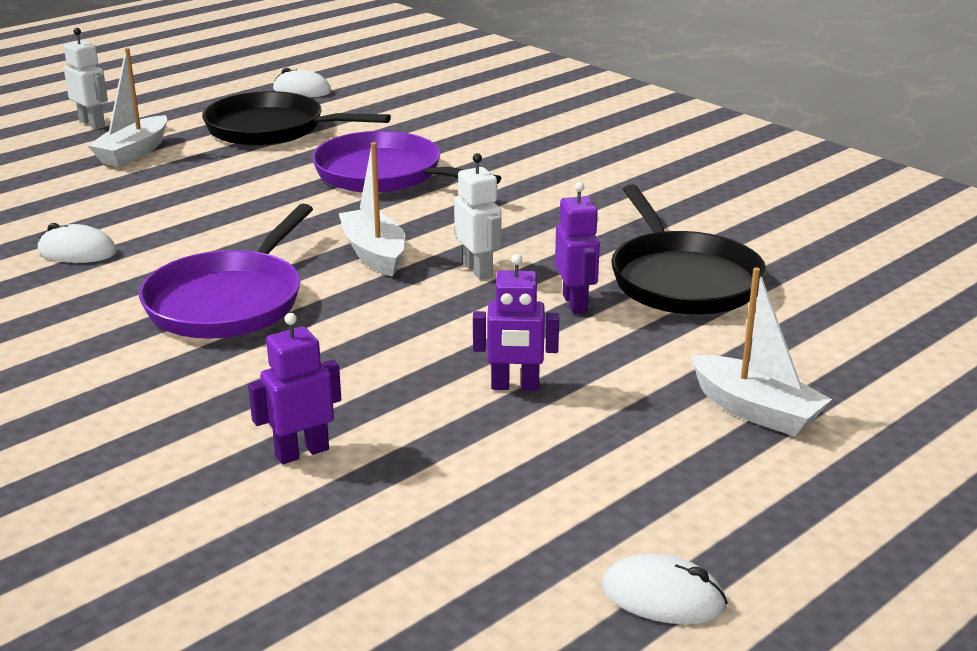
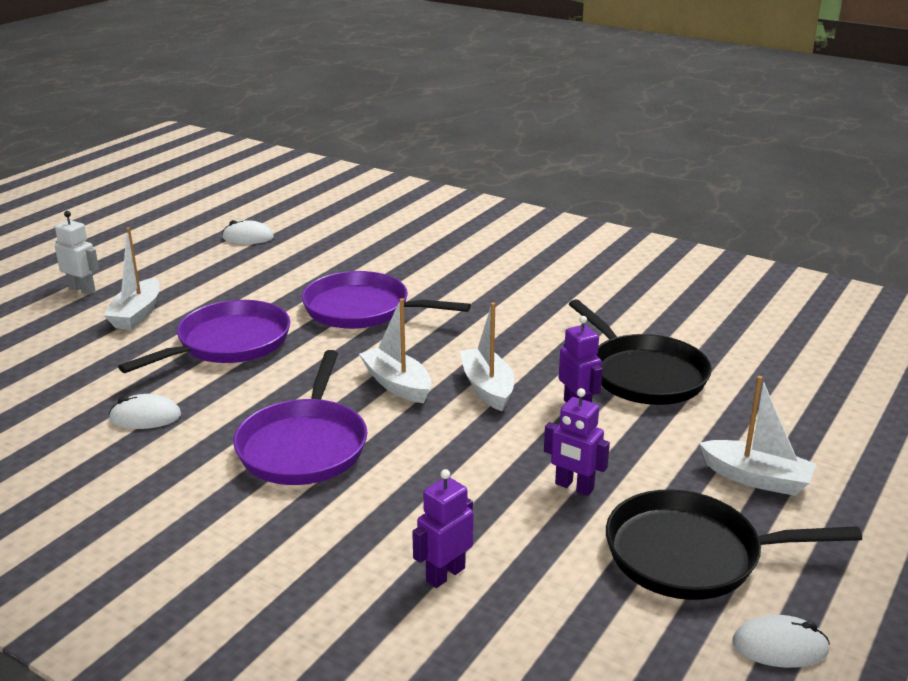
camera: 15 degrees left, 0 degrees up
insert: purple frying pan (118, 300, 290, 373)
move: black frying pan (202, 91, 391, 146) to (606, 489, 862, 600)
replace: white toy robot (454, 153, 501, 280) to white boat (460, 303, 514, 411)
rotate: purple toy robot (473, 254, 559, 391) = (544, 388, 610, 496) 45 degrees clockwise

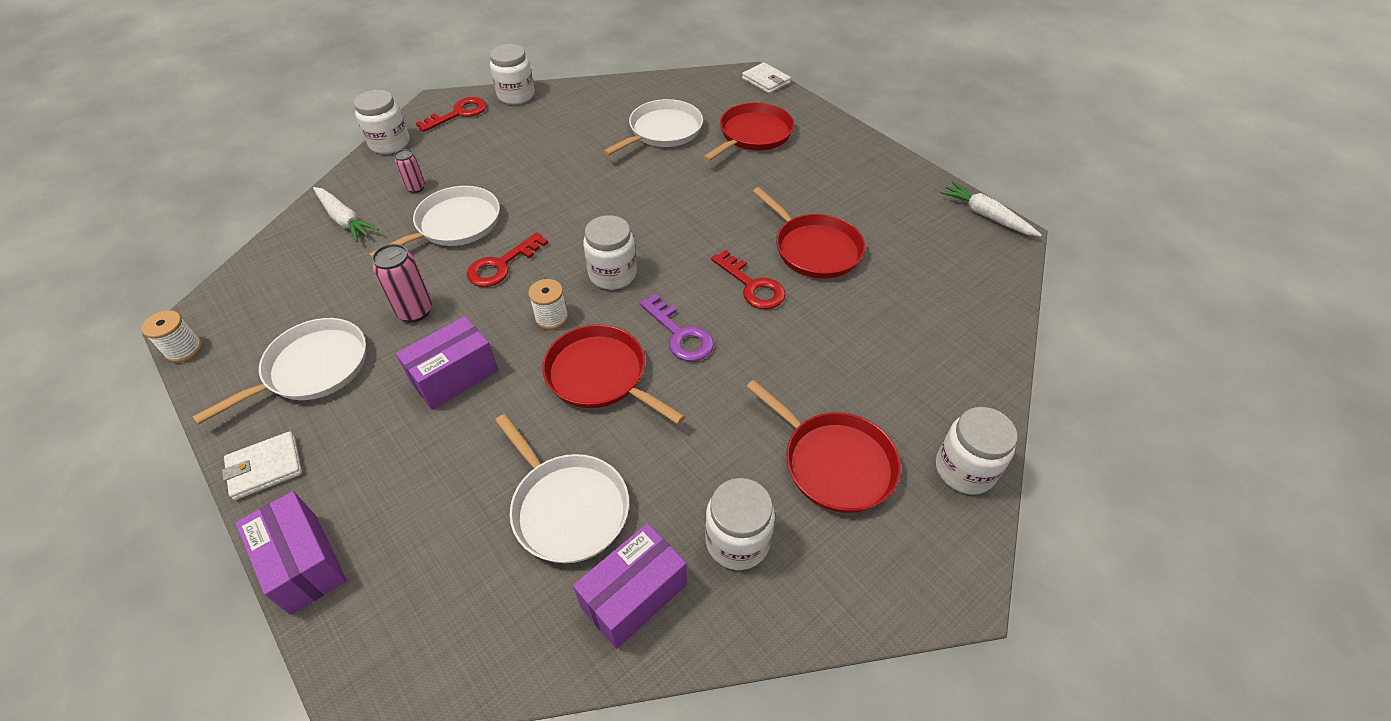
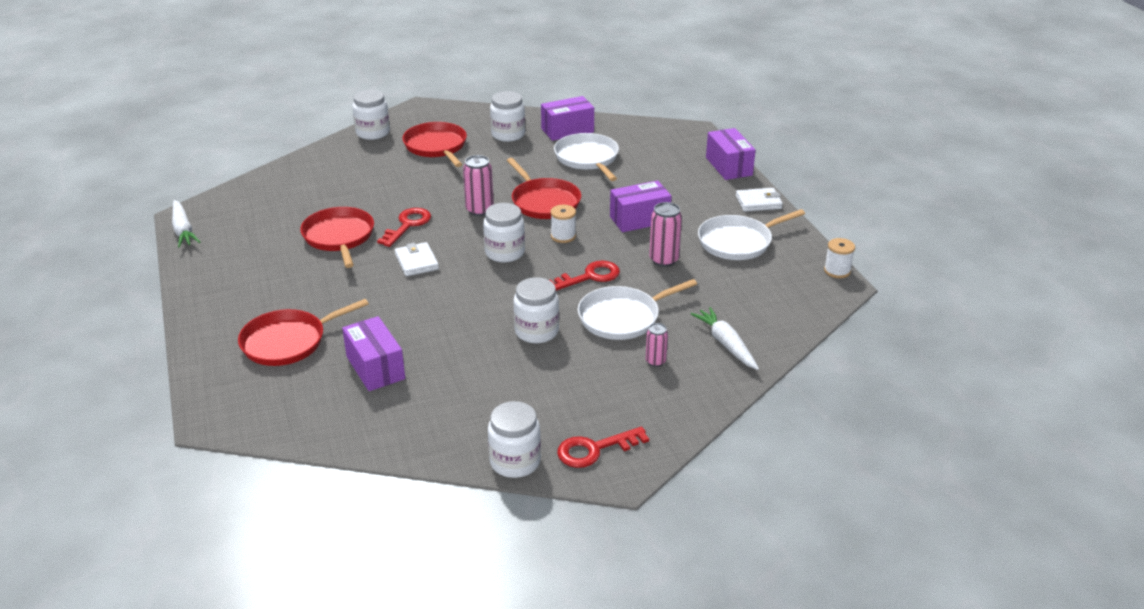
camera: 160 degrees left, 15 degrees down
move: white preserve jar (354, 90, 410, 154) to (513, 277, 559, 343); white wallet (742, 62, 791, 94) to (395, 242, 439, 276)
replace: white frying pan (603, 99, 703, 156) to purple package (342, 316, 405, 391); purple door key (640, 294, 714, 361) to pink soda can (463, 155, 494, 216)
rotate: crimson door key (711, 250, 786, 309) = (377, 208, 431, 247) 45 degrees clockwise

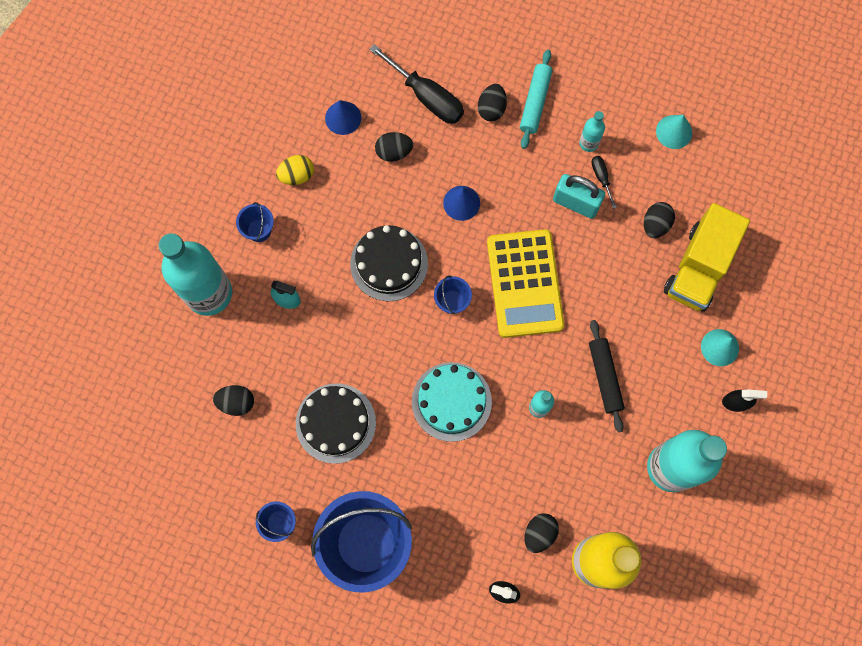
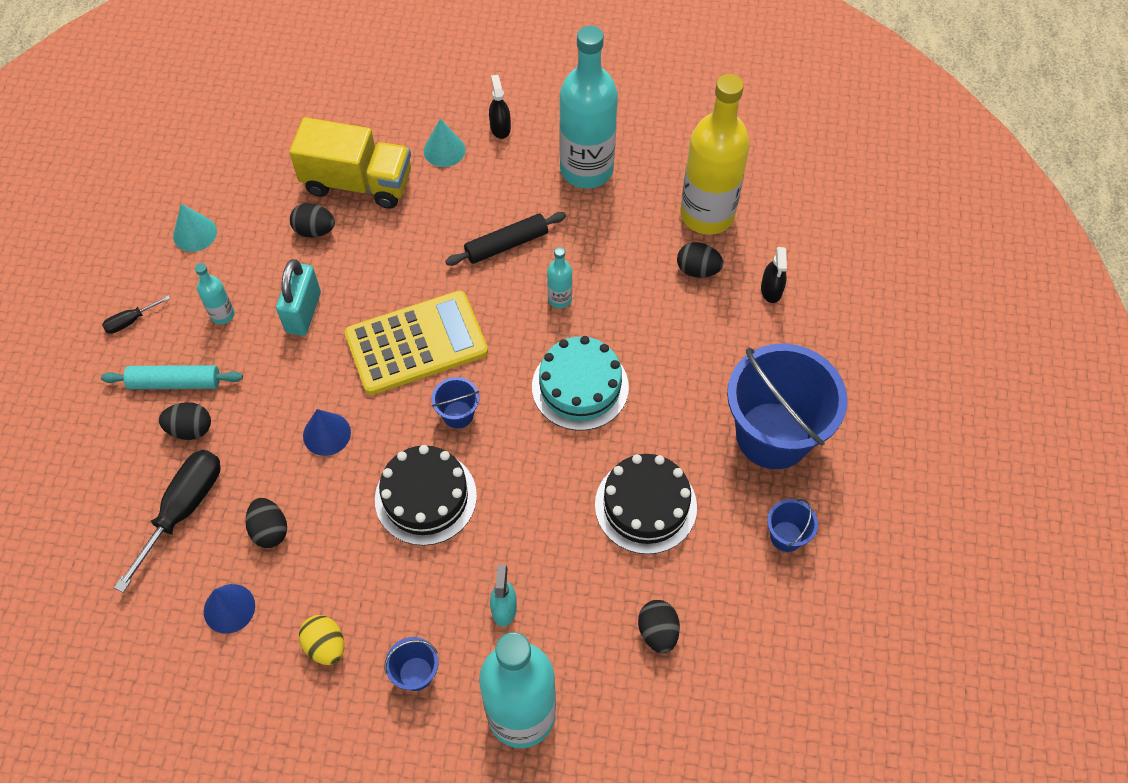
camera: 105 degrees left, 15 degrees down
move: black flat screwdriver (592, 156, 617, 209) to (102, 295, 170, 334)

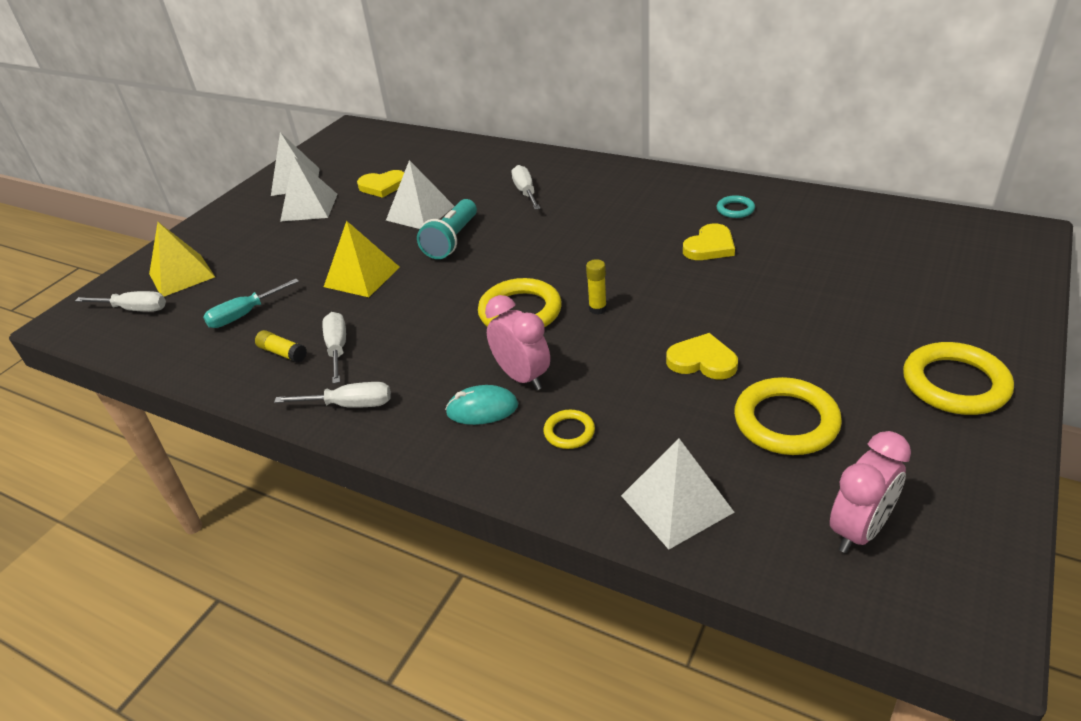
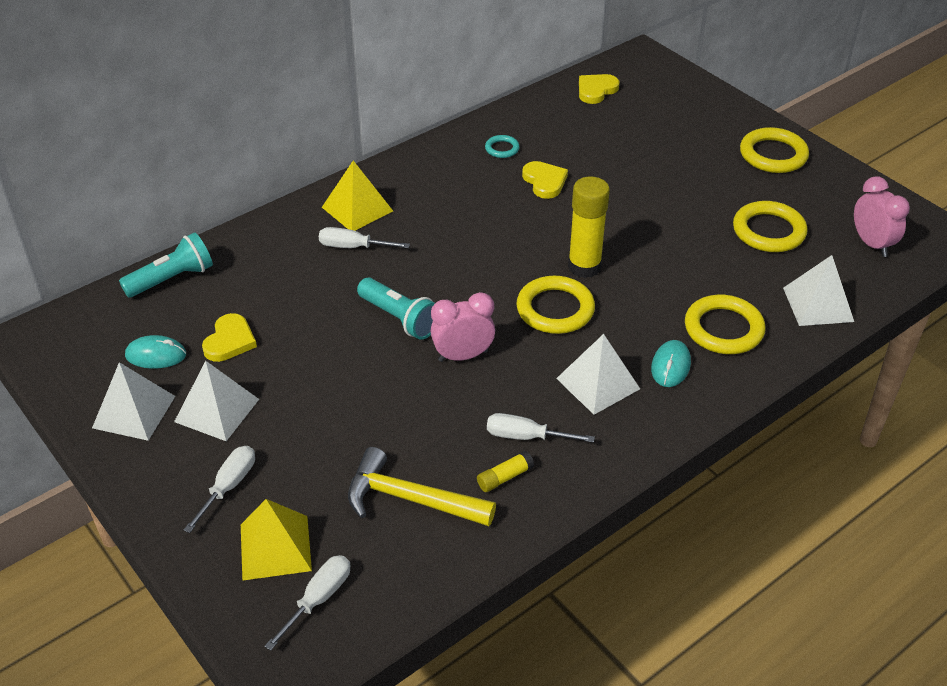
camera: 70 degrees left, 5 degrees up
insert: teal pocket torch (119, 232, 213, 298); teal PC mouse (125, 335, 186, 369)
move: white flat screwdriver (274, 382, 391, 408) to (184, 446, 255, 533); bright yellow pyramid shape (324, 221, 400, 297) to (322, 161, 393, 231); white pyramid shape (386, 160, 455, 229) to (556, 334, 640, 415); pink clock (485, 295, 550, 390) to (431, 292, 495, 362); bright yellow heart (666, 333, 738, 379) to (579, 74, 620, 104)
replace: teal flat screwdriver (203, 279, 299, 328) to bright yellow claw hammer (348, 447, 496, 526)
resize: bright yellow hoop (543, 410, 595, 449) = (685, 295, 766, 354) x1.95; bright yellow glue (586, 259, 607, 315) = (568, 176, 610, 278) x2.10

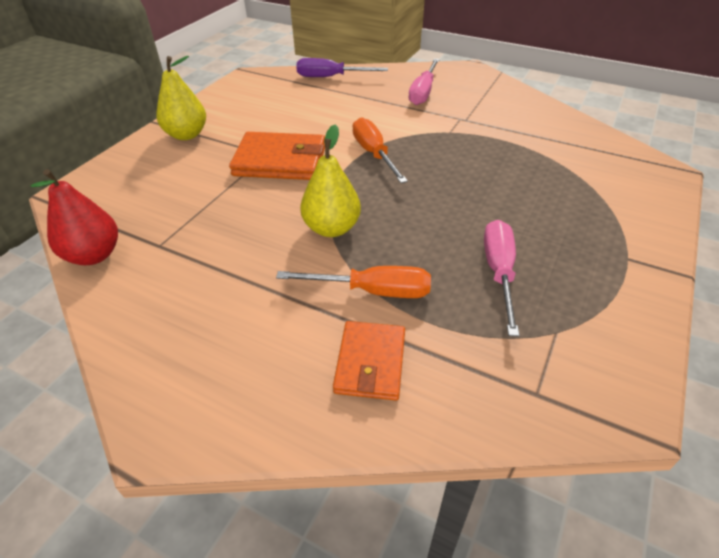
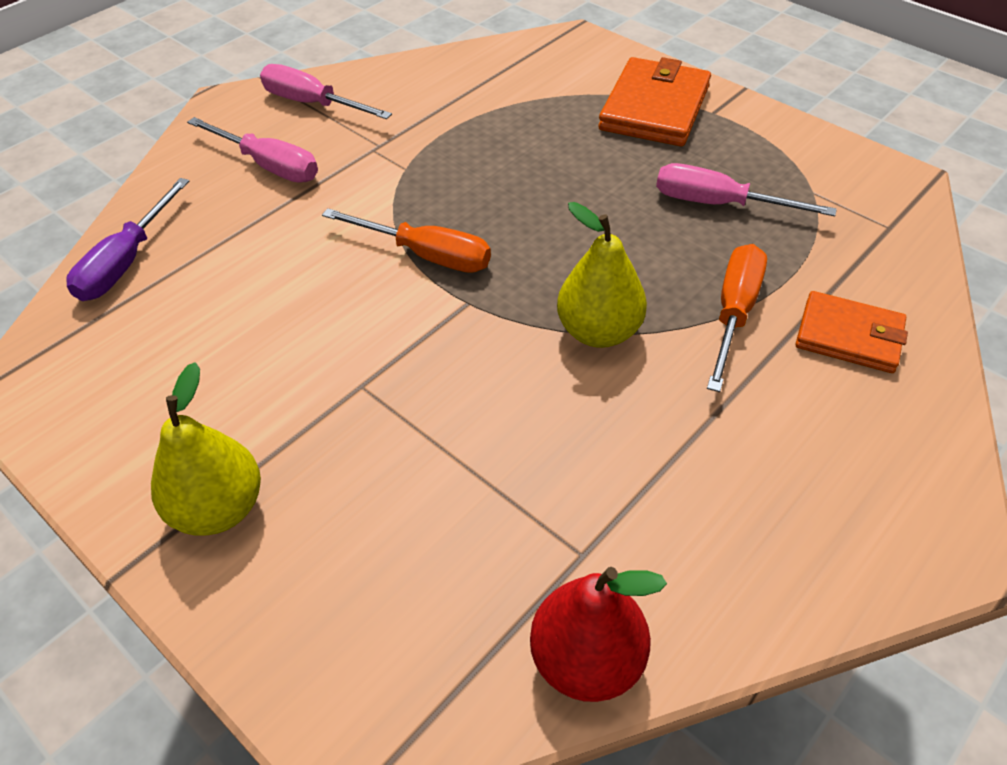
camera: 75 degrees left, 5 degrees up
insert: pink flat screwdriver (260, 64, 392, 119)
move: bright orange wallet (229, 132, 325, 180) to (598, 57, 711, 146)
rotate: bright orange flat screwdriver (352, 117, 408, 183) = (322, 208, 491, 273) 150 degrees counterclockwise

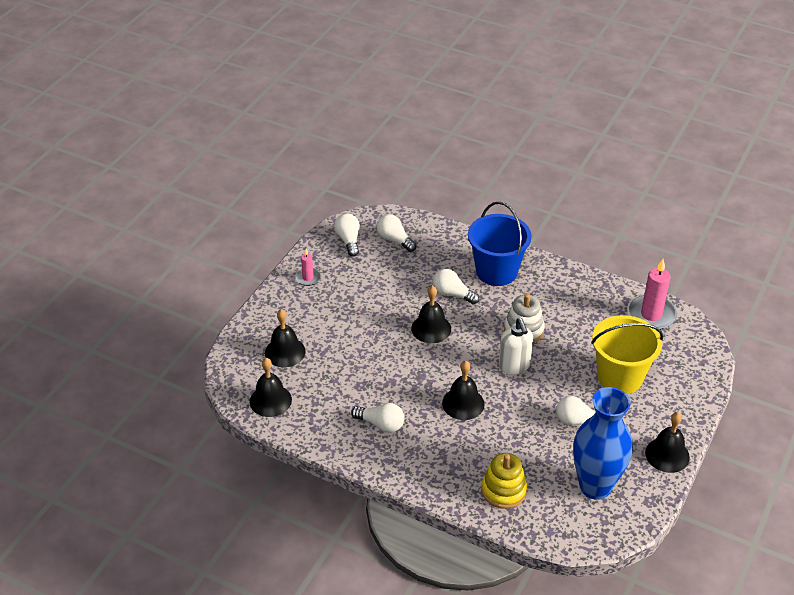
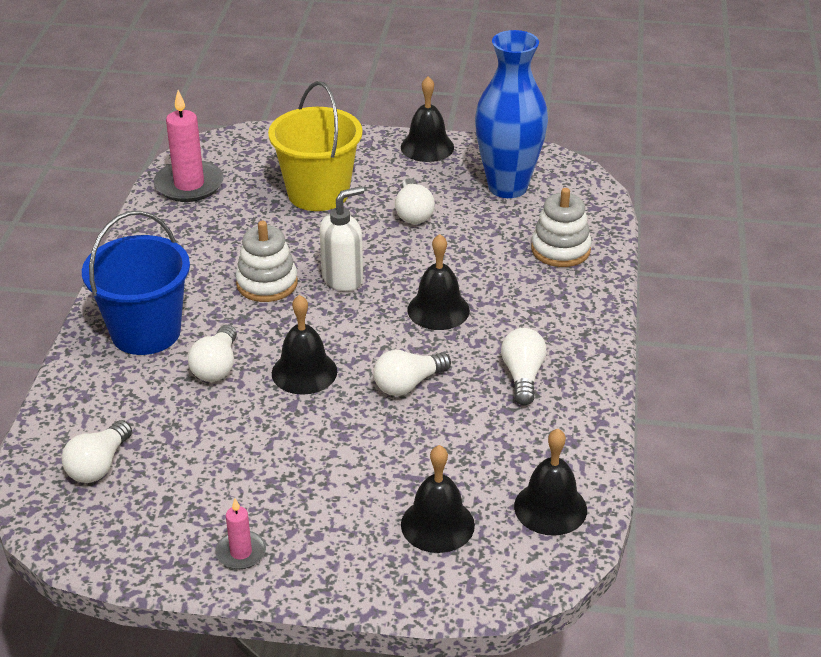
camera: 110 degrees left, 5 degrees down
move: white light bulb (334, 213, 360, 257) to (373, 350, 451, 396)
recolor: bright yellow stacking rings (481, 453, 527, 509) to white stacking rings (531, 188, 592, 267)

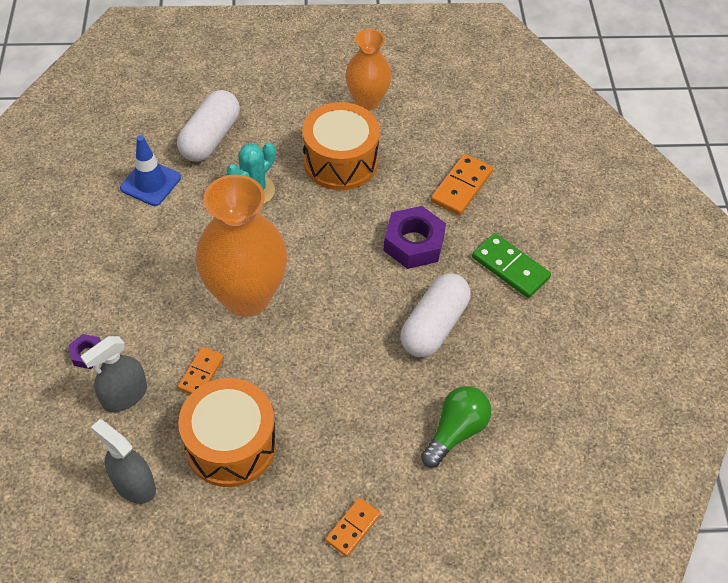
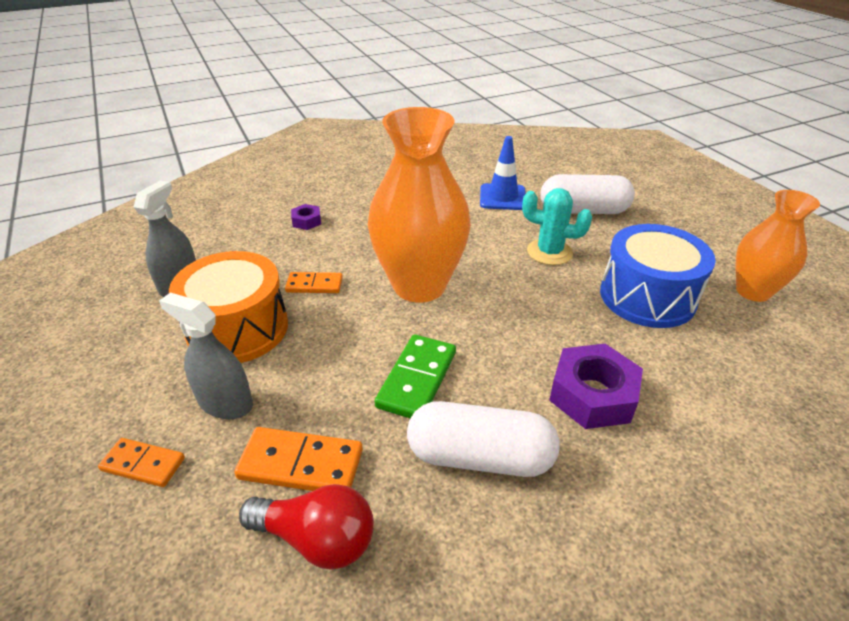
camera: 70 degrees right, 15 degrees down
move: grey spray cleaner (80, 336, 147, 412) to (159, 293, 253, 419); bright orange domino tile (431, 154, 493, 215) to (234, 427, 363, 491); green domino tile (472, 233, 551, 298) to (375, 334, 456, 418)
recolor: bright orange toy drum (302, 102, 380, 190) to cobalt toy drum (600, 224, 716, 328); green light bulb (421, 386, 491, 468) to crimson light bulb (239, 484, 374, 570)

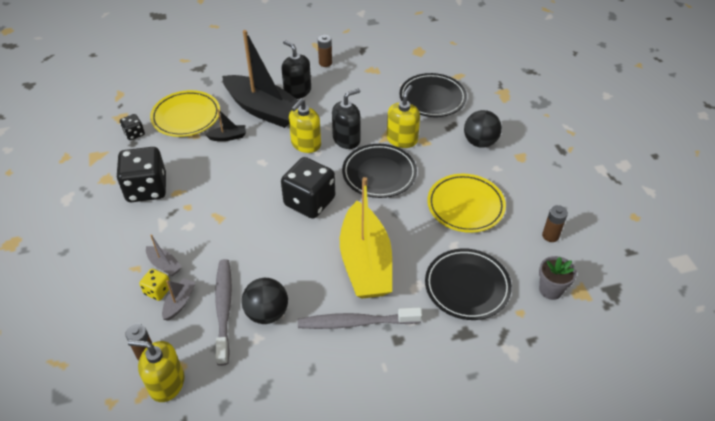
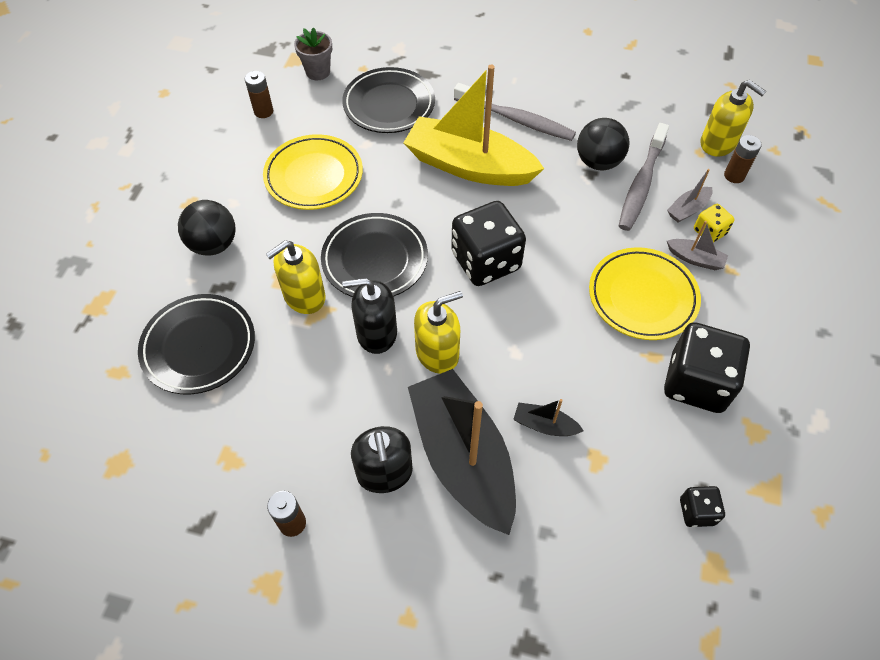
camera: 150 degrees left, 10 degrees up
move: bright yellow plate (150, 90, 220, 137) to (589, 247, 701, 340)
rotate: grey boat (146, 234, 182, 276) = (667, 221, 728, 270) 135 degrees clockwise; bright yellow boat (340, 177, 392, 299) = (403, 64, 544, 186) 90 degrees counterclockwise

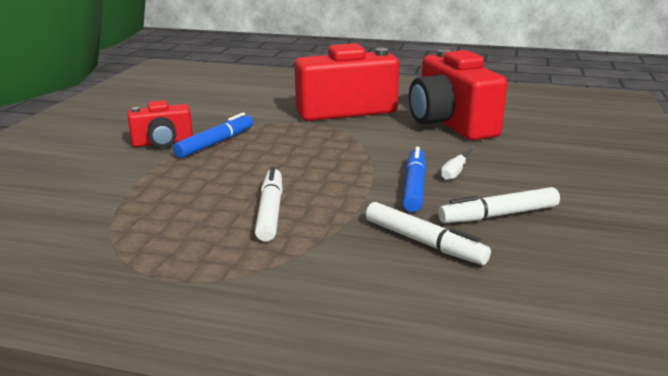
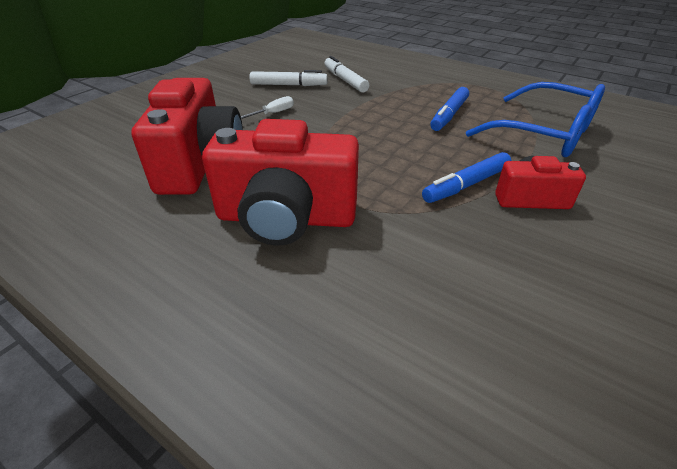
camera: 160 degrees left, 15 degrees up
delete: white marker (255, 167, 283, 242)
insert: cobalt glasses (466, 82, 605, 157)
move: cobalt marker (402, 147, 426, 212) to (430, 87, 469, 131)

